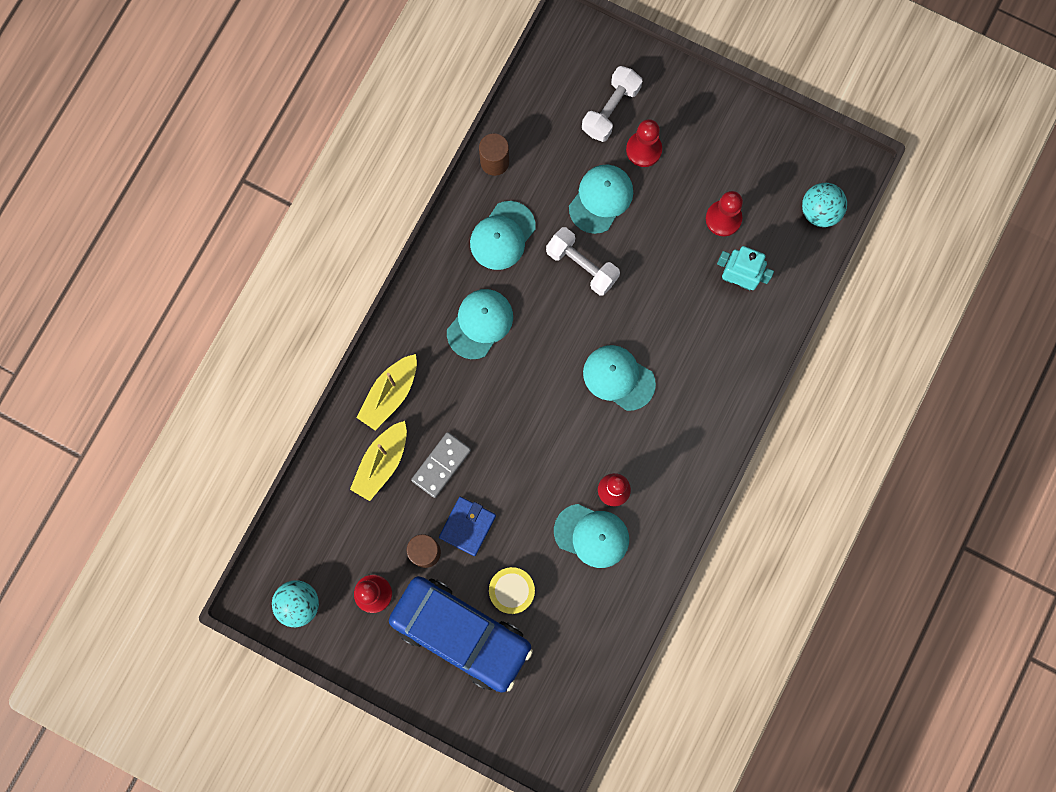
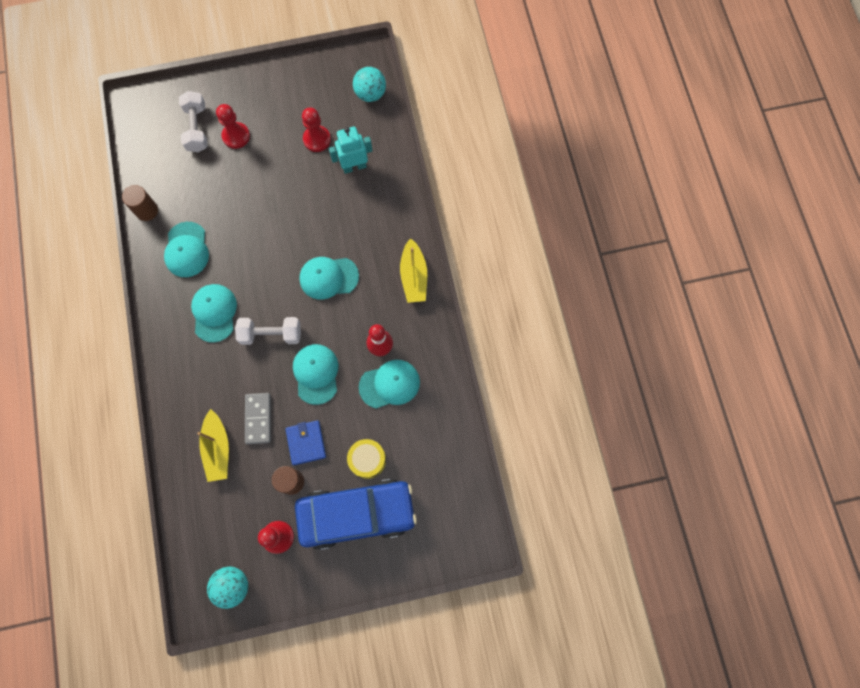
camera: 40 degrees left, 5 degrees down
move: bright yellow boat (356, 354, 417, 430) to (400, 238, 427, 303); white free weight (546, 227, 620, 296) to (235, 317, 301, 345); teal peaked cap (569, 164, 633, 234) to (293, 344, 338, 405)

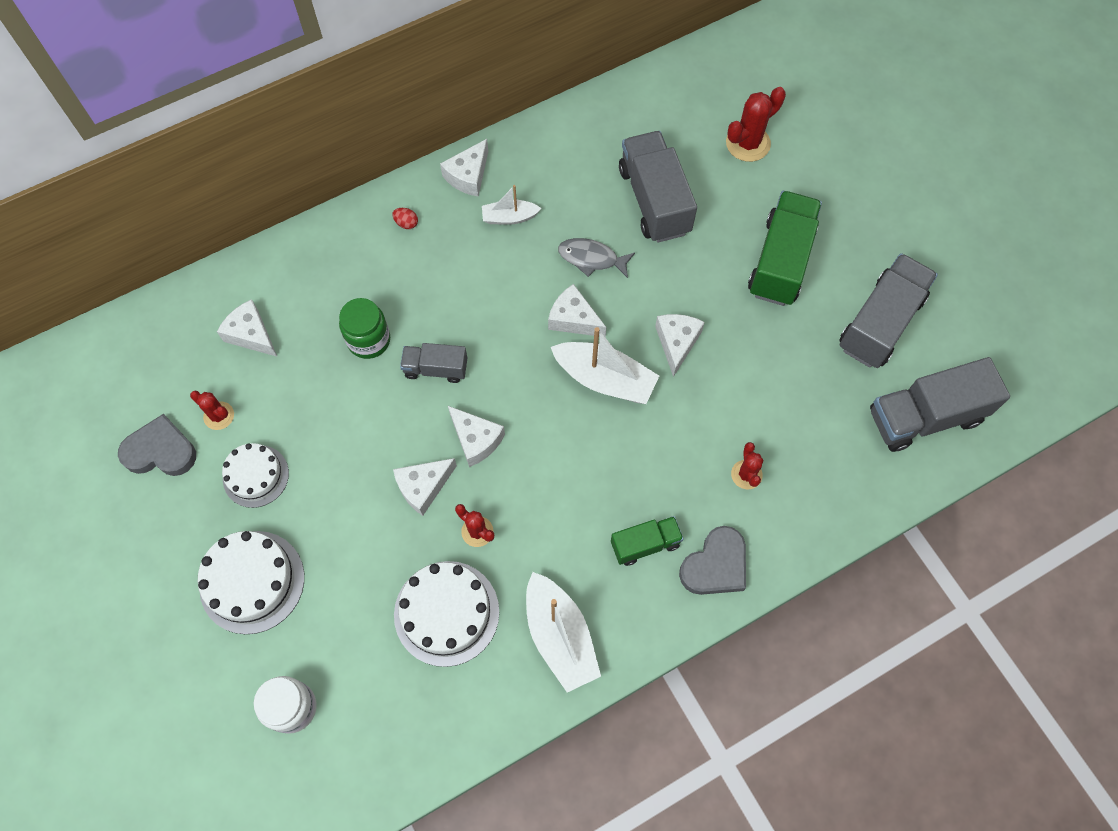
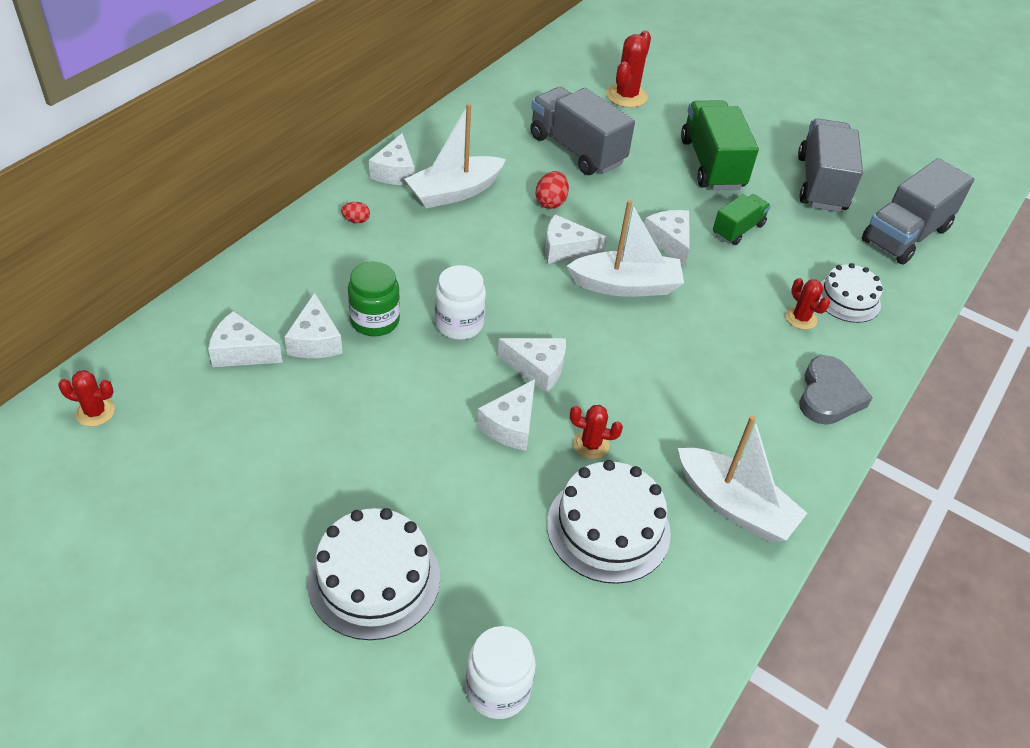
camera: 30 degrees left, 20 degrees down
delete: grey heart (118, 414, 196, 476)
insert: white cheese (284, 292, 342, 358)
move: crimson saguaro cactus (190, 391, 234, 430) to (58, 370, 115, 427); white cake (222, 443, 289, 508) to (819, 263, 883, 323); green toy truck (611, 516, 684, 566) to (713, 194, 771, 245)
replace: grey toy truck (400, 343, 467, 383) to white preserve jar (435, 265, 486, 340); grey fish figure (558, 238, 635, 278) to crimson egg (535, 171, 569, 209)
resize: white boat (482, 185, 541, 225) = (405, 103, 506, 208) x1.76

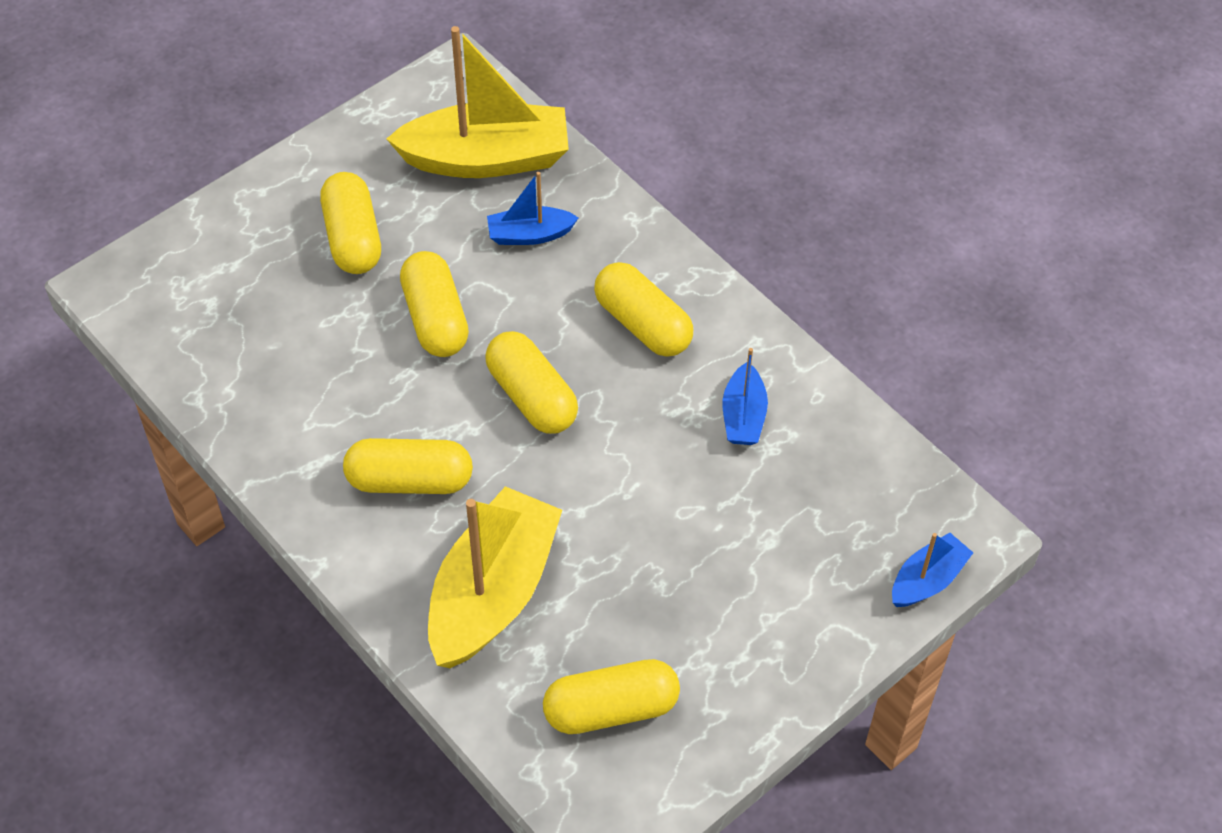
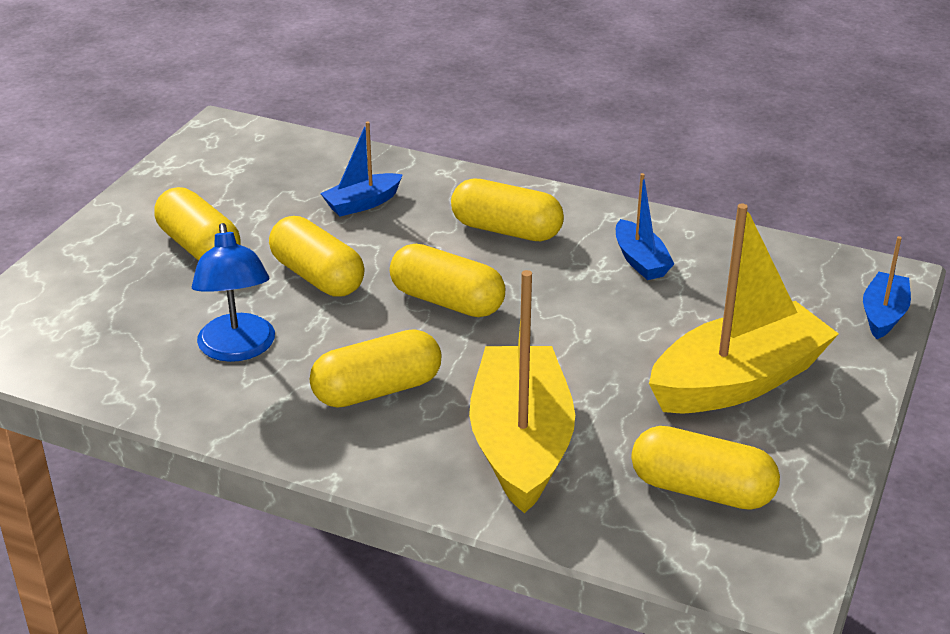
camera: 25 degrees left, 20 degrees down
insert: cobalt desk lamp (192, 223, 275, 362)
move: bright yellow boat (386, 26, 569, 178) to (649, 204, 839, 413)
rotate: bright yellow capsule (543, 659, 680, 734) = (631, 426, 780, 510) 60 degrees clockwise

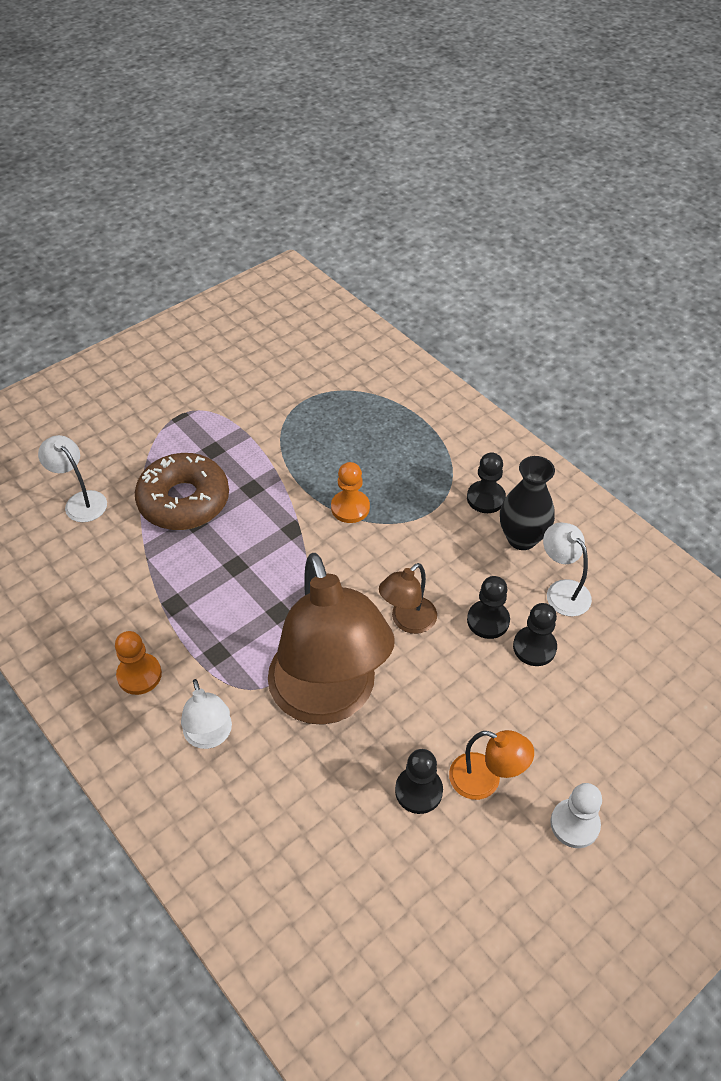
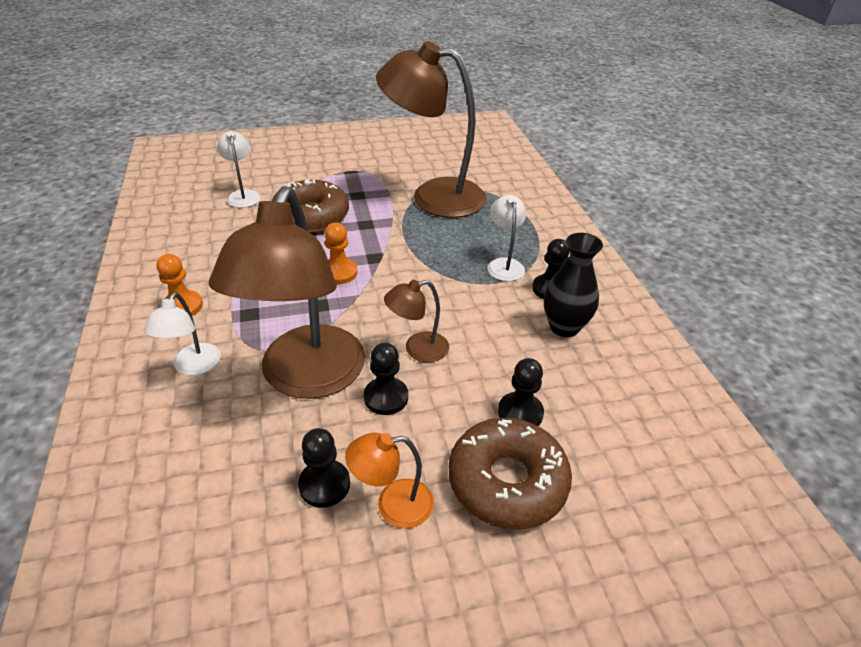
camera: 25 degrees right, 10 degrees down
delete: white game pawn (550, 783, 602, 848)
insert: dark brown desk lamp (376, 41, 487, 218); dark brown glazed donut (449, 418, 572, 529)
move: bright orange game pawn (331, 462, 370, 523) to (325, 223, 357, 284); black game pawn (467, 576, 510, 639) to (364, 343, 408, 415); white desk lamp (543, 522, 592, 616) to (487, 195, 526, 281)
rotate: bright orange desk lamp (449, 730, 534, 800) = (345, 433, 434, 528) 120 degrees clockwise

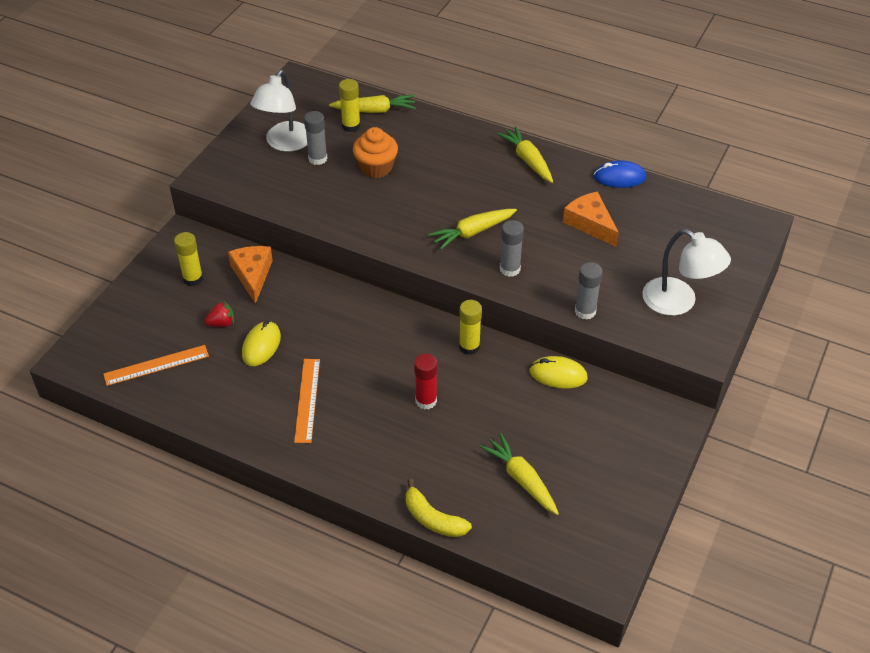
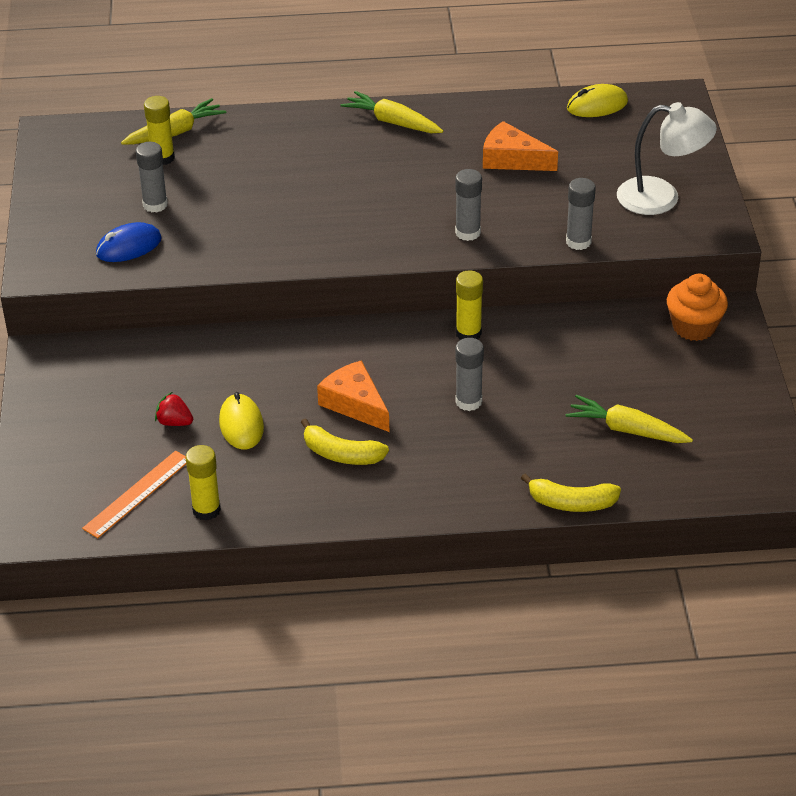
camera: 30 degrees left, 5 degrees down
delete: white desk lamp (250, 70, 307, 152); bright yellow carrot (428, 209, 517, 250)
move: bright yellow glue (174, 232, 203, 286) to (186, 445, 221, 521); bright orange cheese (228, 246, 273, 304) to (317, 360, 389, 432); bright orange muffin (353, 127, 398, 178) to (667, 274, 728, 341); bright yellow PC mouse (529, 356, 588, 389) to (567, 84, 628, 117); cobalt PC mouse (593, 160, 646, 188) to (96, 222, 162, 262)
replace: bright orange straightedge (294, 359, 320, 443) to bright yellow banana fruit (301, 418, 389, 465)
recolor: crimson glue (414, 354, 438, 410) to grey glue (455, 338, 484, 411)
rotate: crimson toy strawberry (204, 301, 234, 327) = (155, 392, 193, 426) 105 degrees counterclockwise

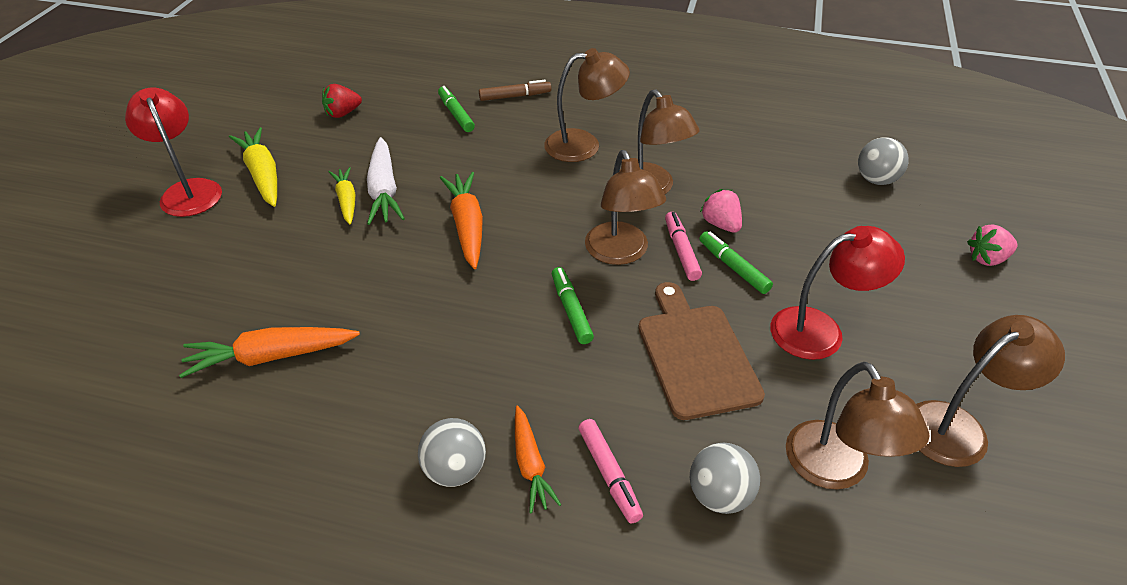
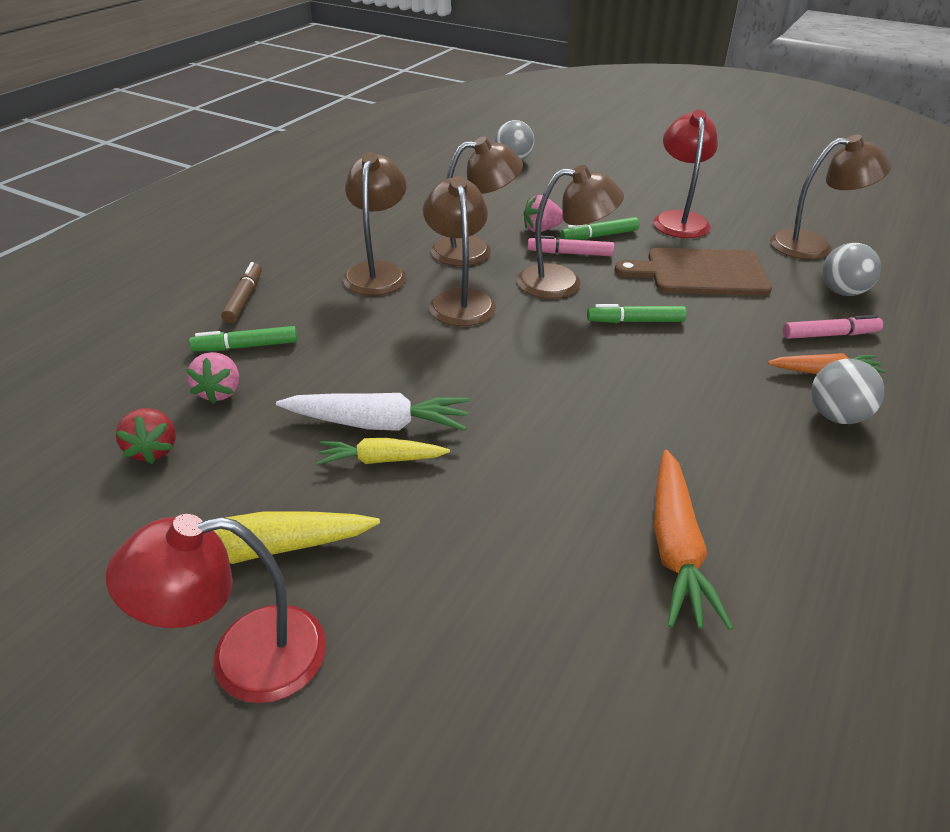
camera: 75 degrees left, 5 degrees down
delete: bright orange carrot (440, 172, 483, 269)
move: dark brown desk lamp (916, 315, 1065, 467) to (423, 176, 496, 326); pink toy strawberry (967, 225, 1018, 266) to (186, 352, 239, 404)

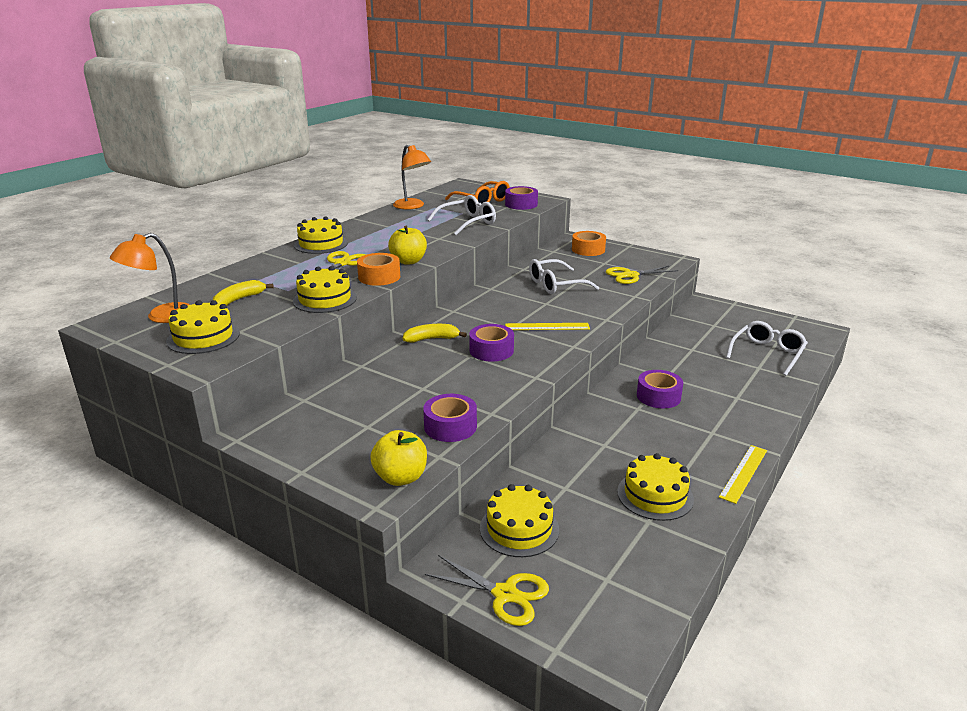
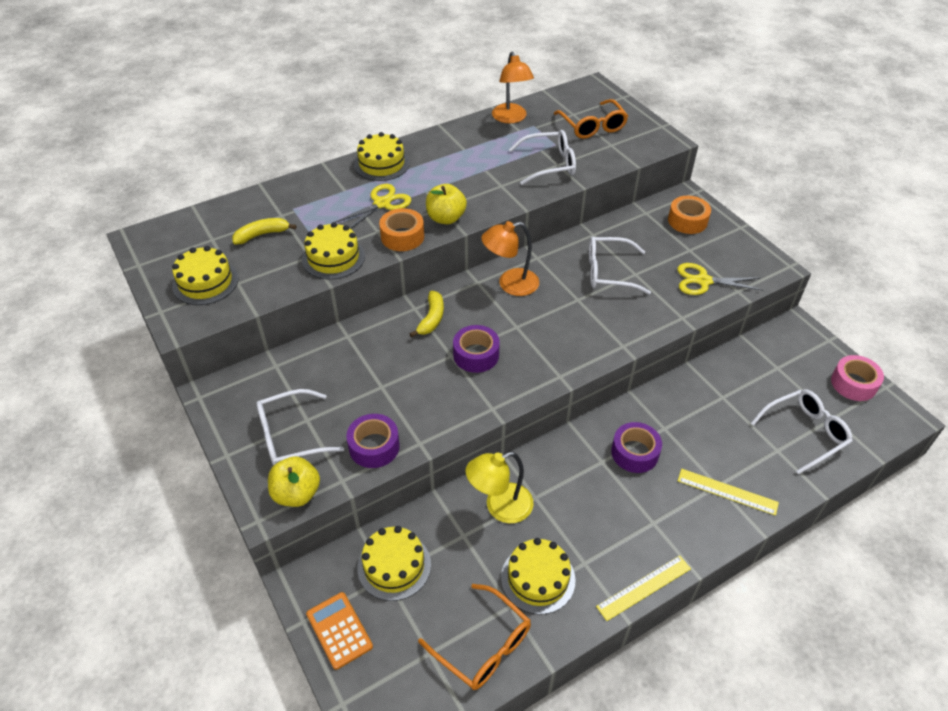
camera: 25 degrees right, 20 degrees up
delete: purple tape (505, 186, 538, 210)
insert: white glasses (256, 389, 344, 466); bright orange glasses (418, 584, 531, 690); bright yellow desk lamp (465, 452, 534, 523); pink tape (831, 355, 884, 401)
move: bright orange desk lamp (110, 233, 190, 323) to (481, 221, 539, 296); bright yellow straightedge (505, 323, 590, 330) to (678, 469, 779, 516)
replace: bright yellow shears (425, 555, 549, 626) to bright orange pocket calculator (306, 592, 373, 670)
rotate: bright yellow banana fruit (403, 324, 467, 342) = (410, 291, 444, 337) 90 degrees clockwise

